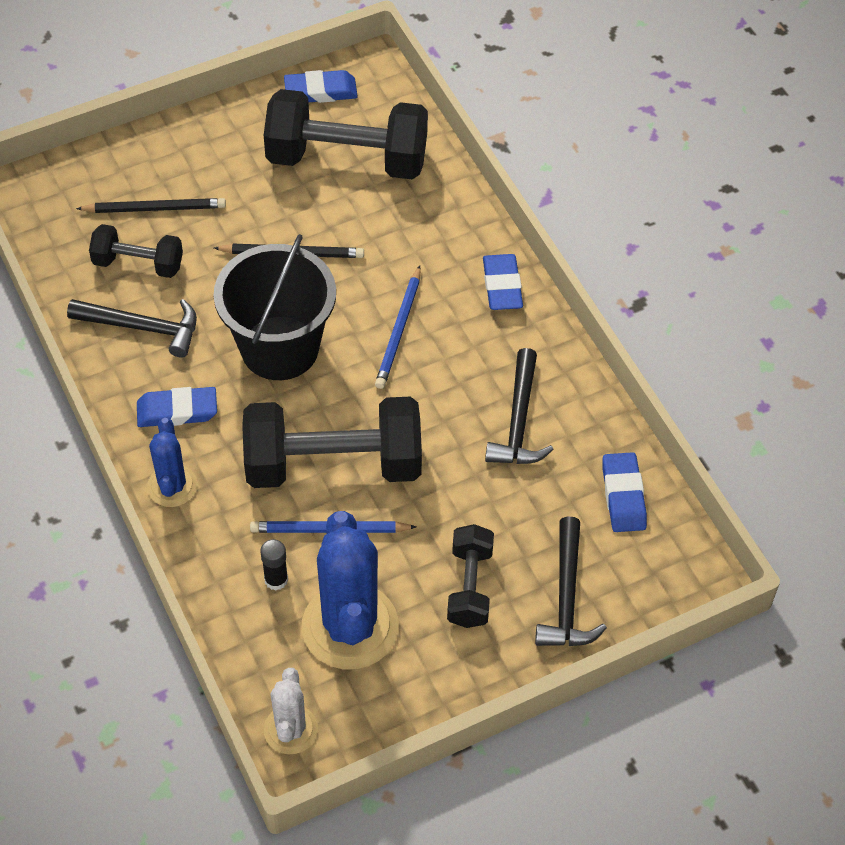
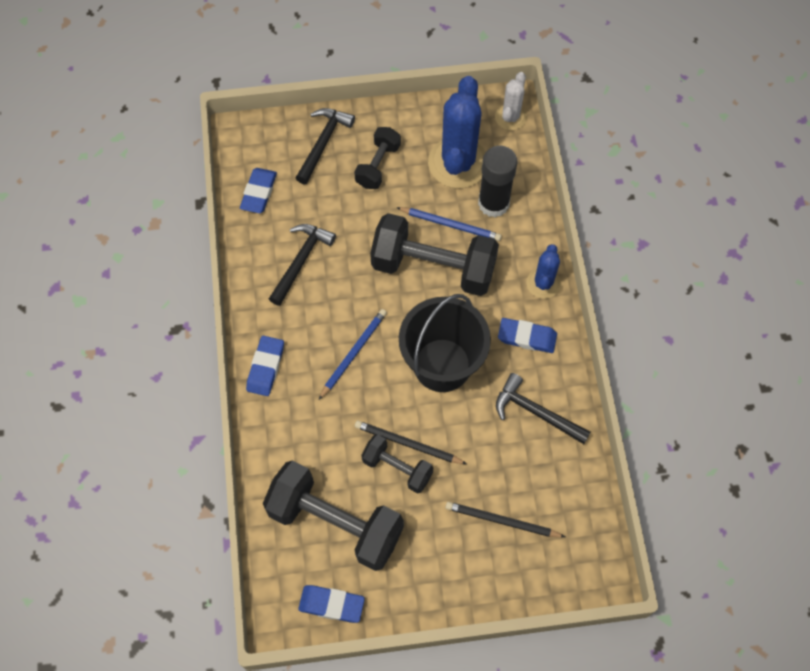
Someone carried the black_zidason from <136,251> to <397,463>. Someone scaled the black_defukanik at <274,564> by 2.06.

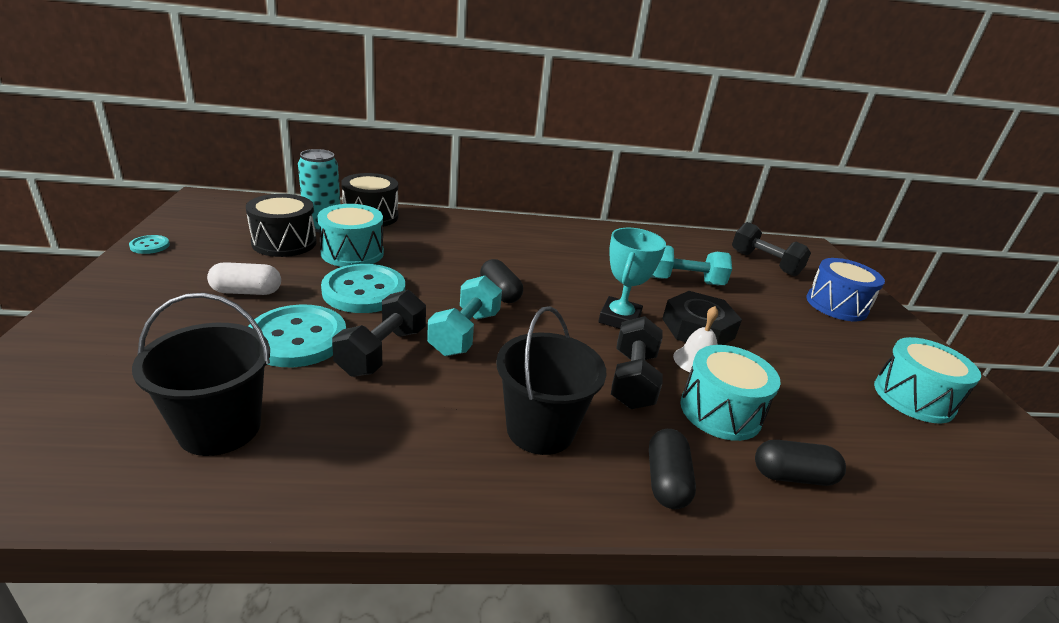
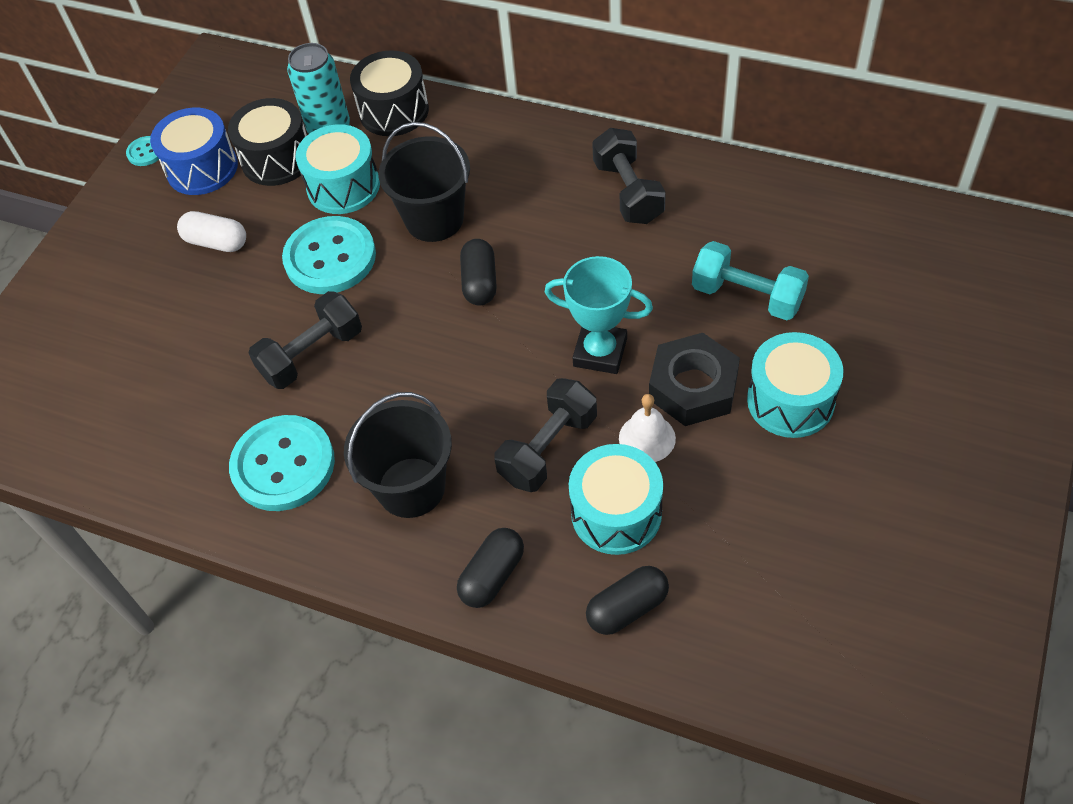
Someone took away the turquoise_zidason at <464,316>. Someone carried the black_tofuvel from <201,374> to <424,182>. Someone carried the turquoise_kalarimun from <297,335> to <282,463>. Someone carried the black_zidason from <771,249> to <629,176>. Someone carried the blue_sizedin from <845,289> to <194,151>. Someone carried the turquoise_sizedin from <927,380> to <795,385>. Someone rotated the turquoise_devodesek at <632,278> by 60 degrees clockwise. Someone rotated the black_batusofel at <800,463> by 60 degrees counterclockwise.

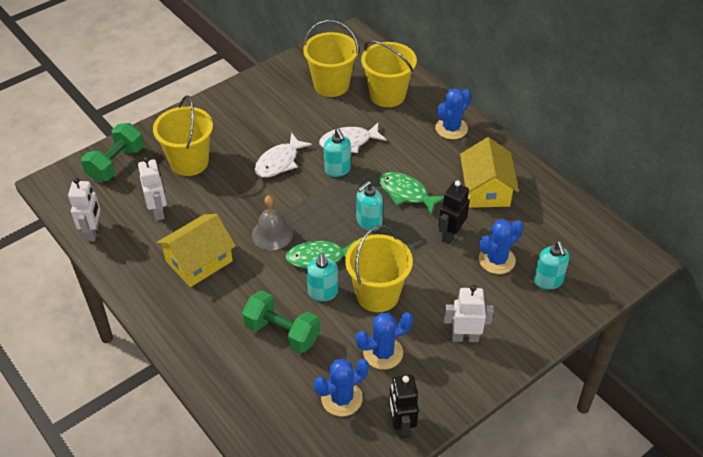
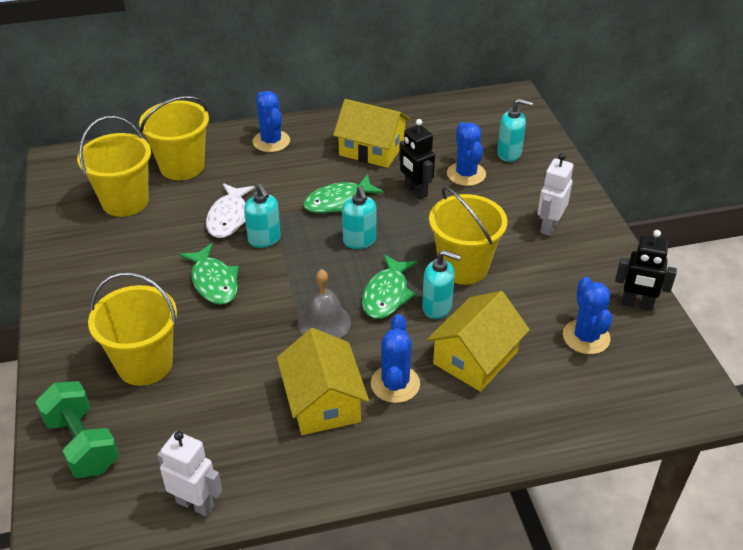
Someone took away the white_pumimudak at <152,189>. Someone carried the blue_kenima from <384,341> to <395,358>. Someone swapped the green_zidason at <281,322> for the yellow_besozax at <478,341>. Someone repainted the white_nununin at <283,155>, which became the green_nununin at <209,274>. Someone rotated the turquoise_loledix at <337,152> by 60 degrees clockwise.

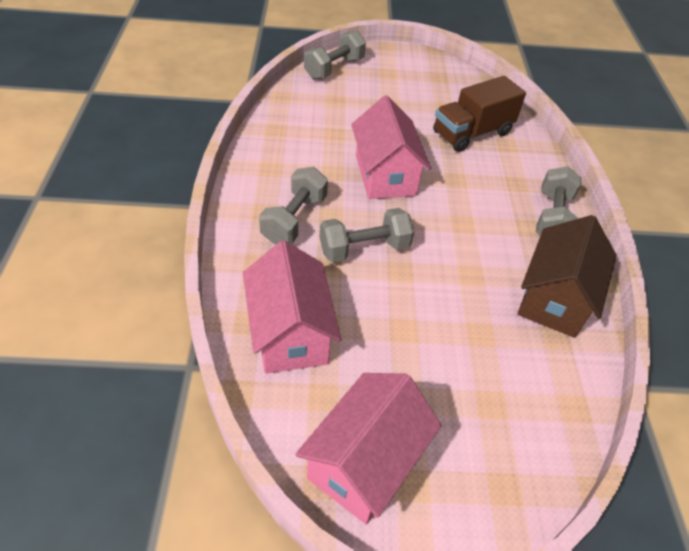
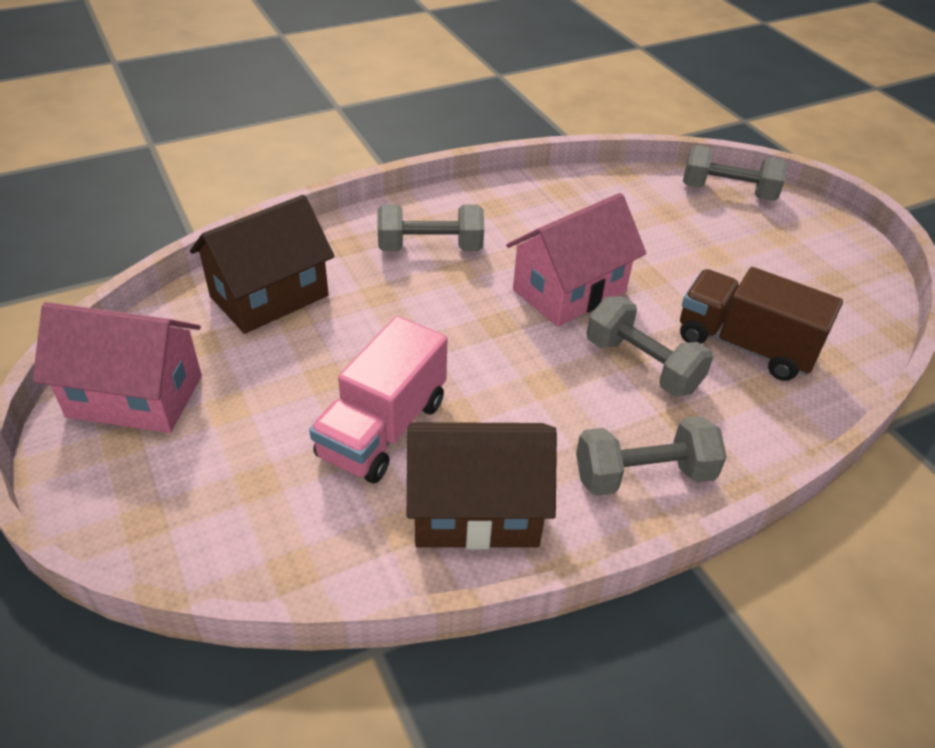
Someone put down the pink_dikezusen at <378,400>. Someone carried the grey_zidason from <367,235> to <649,346>. Someone repainted the pink_besozax at <292,307>, which became the brown_besozax at <262,264>.

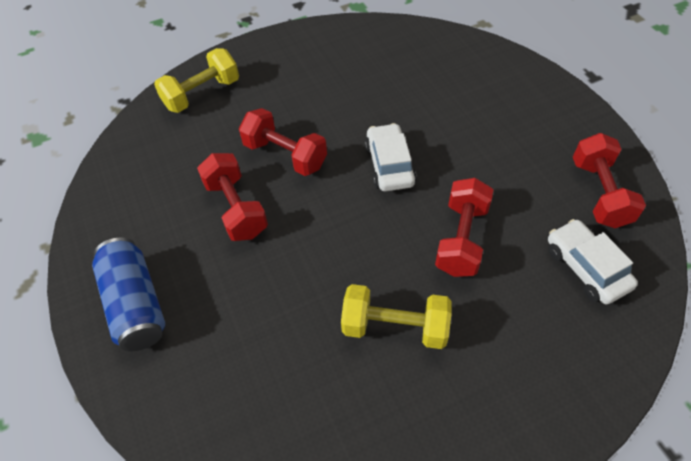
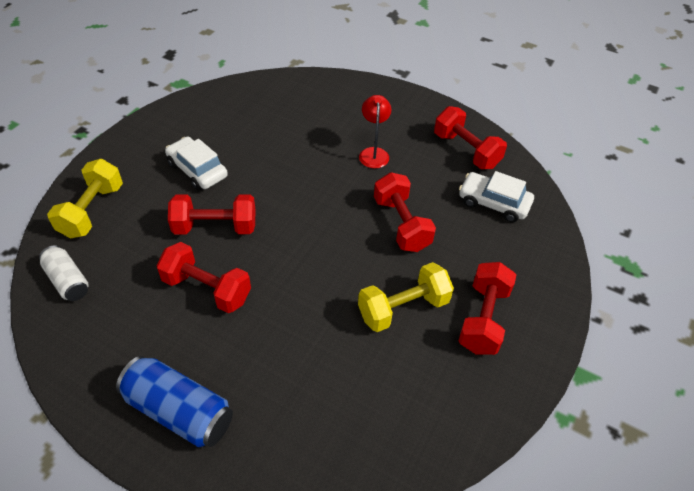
Someone put down the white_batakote at <64,273>. Someone put down the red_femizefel at <375,131>. Someone put down the red_zidason at <487,308>. Someone carried the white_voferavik from <391,157> to <196,163>.

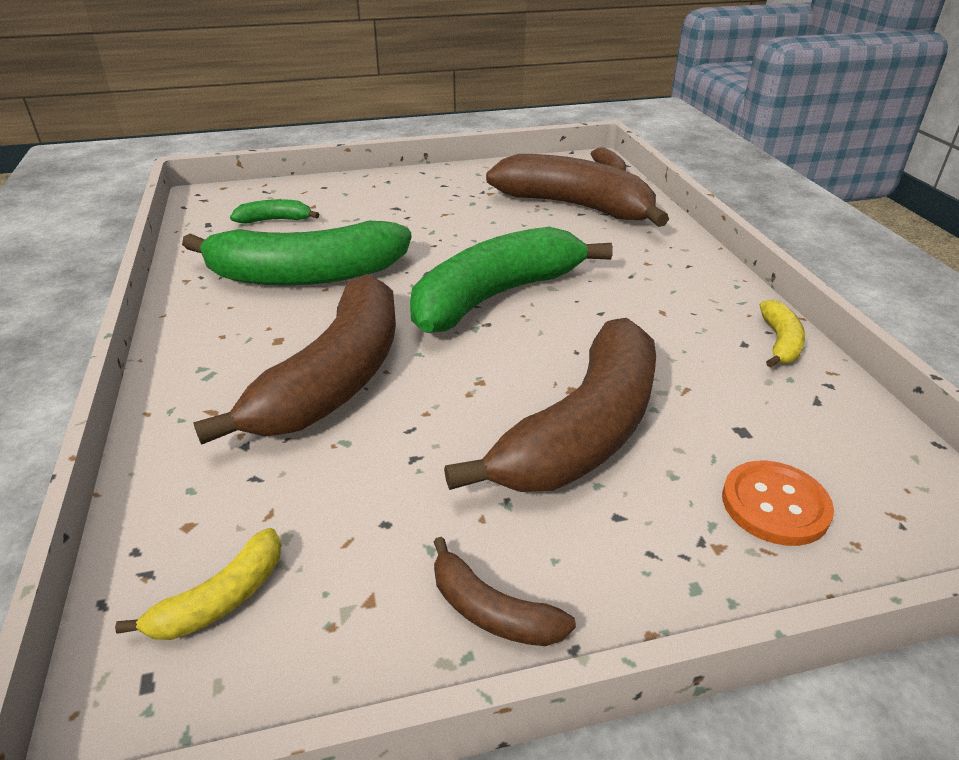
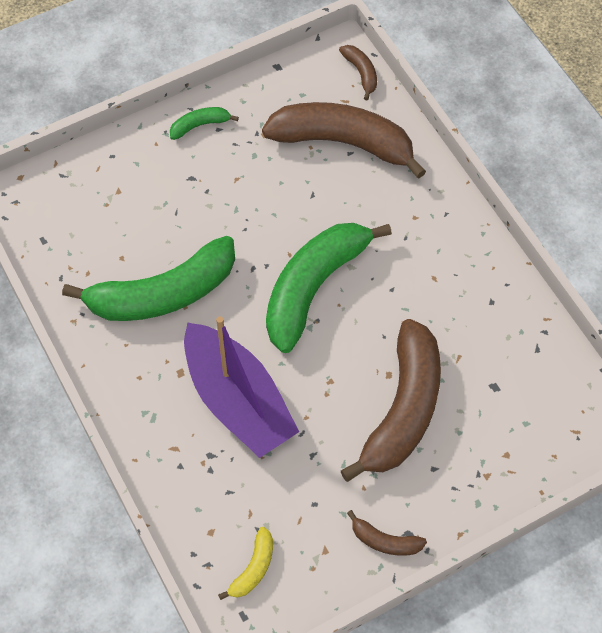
Someone took away the orange_kalarimun at <778,503>. Someone took away the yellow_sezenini at <782,333>. Someone carried the green_sezenini from <274,211> to <204,123>. Someone swapped the brown_sezenini at <294,359> for the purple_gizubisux at <241,387>.

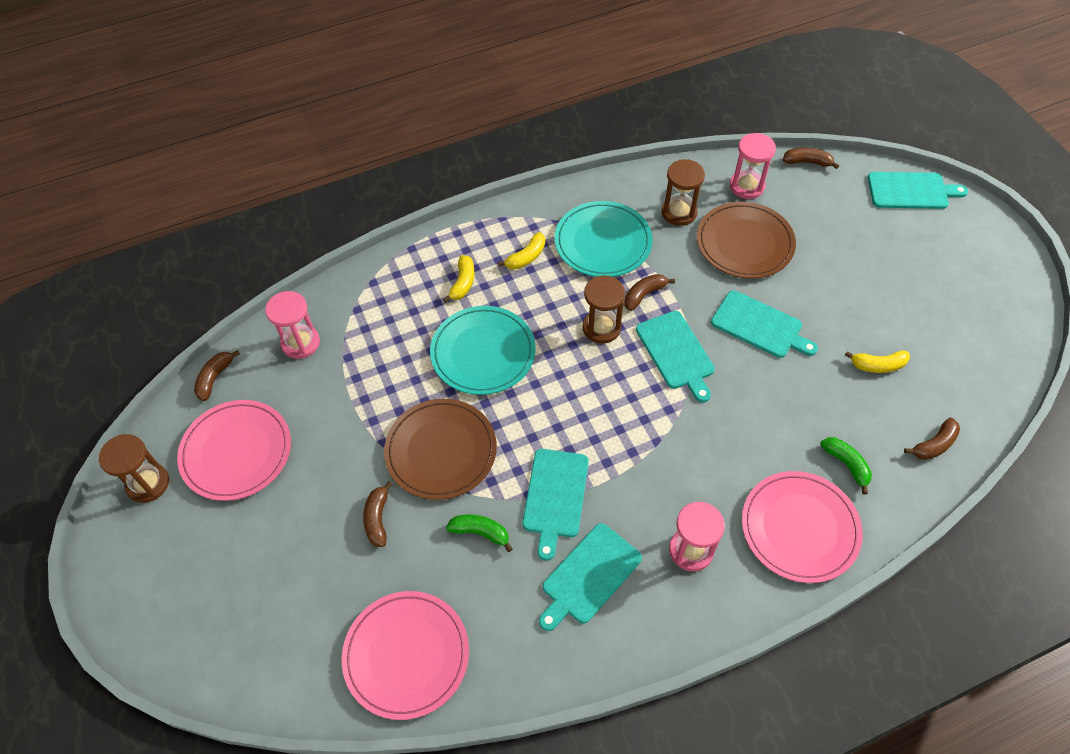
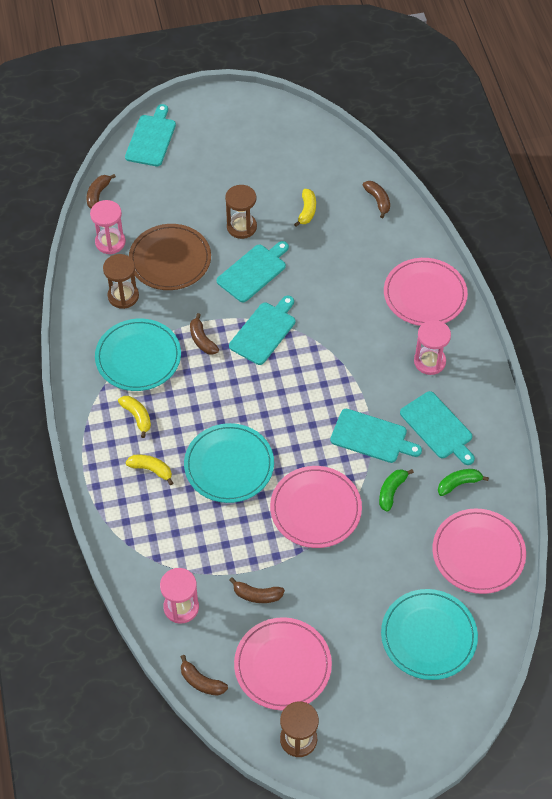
Someone put down the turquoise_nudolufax at <429,634>. Someone carried the brown_sezenini from <378,514> to <257,590>. Someone carried the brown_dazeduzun from <604,309> to <241,212>. Someone carried the green_sezenini from <846,466> to <463,482>. Someone repainted the brown_nudolufax at <440,449>, which became the pink_nudolufax at <316,507>. Someone rotated the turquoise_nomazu at <675,357> by 45 degrees counterclockwise.

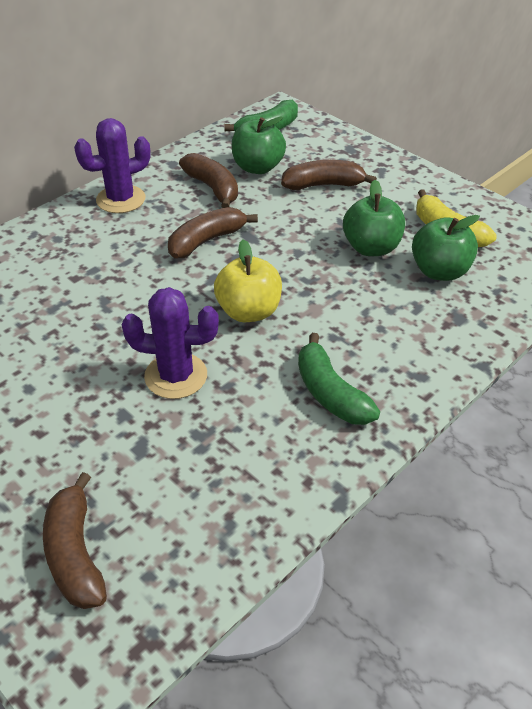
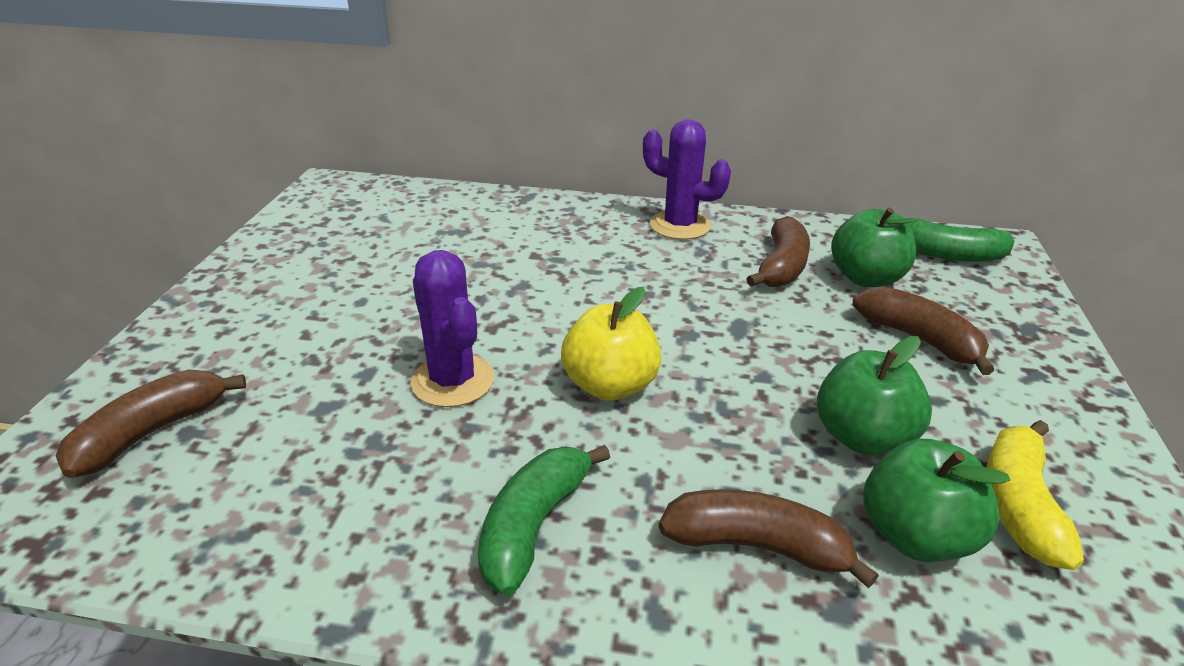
Someone carried the brown_sezenini from <213,232> to <769,538>.

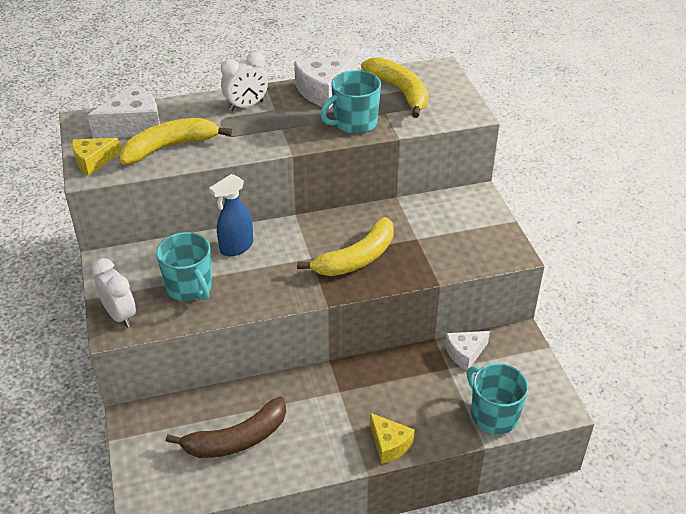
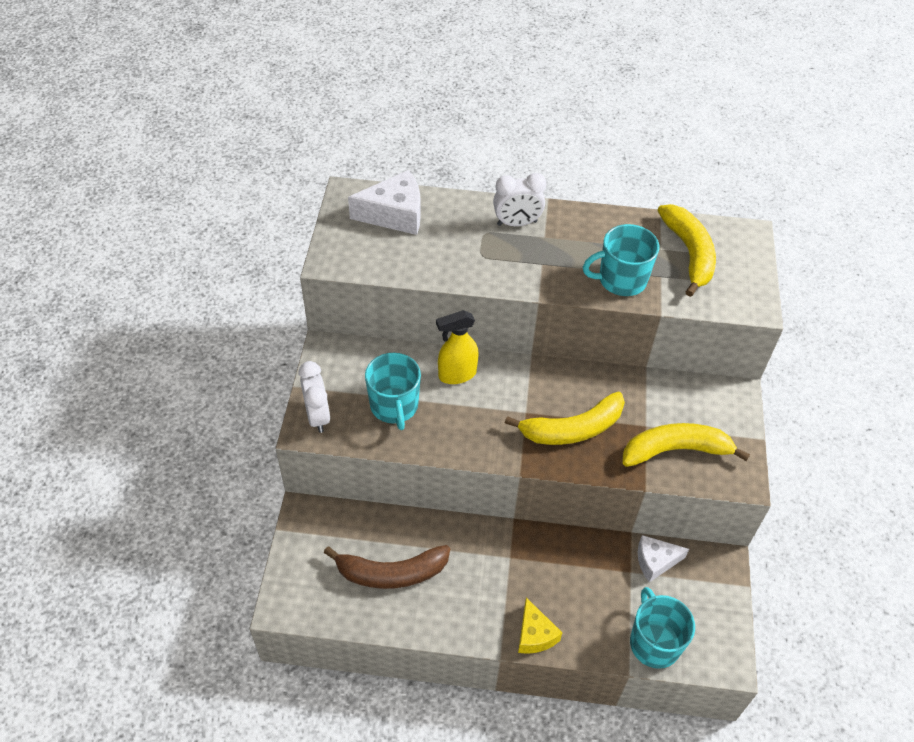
Someone took away the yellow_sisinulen at <96,157>. Someone took away the white_sisinulen at <325,81>. Someone carried the yellow_sezenini from <175,141> to <686,445>. Someone repainted the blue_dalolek at <231,215>, which became the yellow_dalolek at <457,347>.

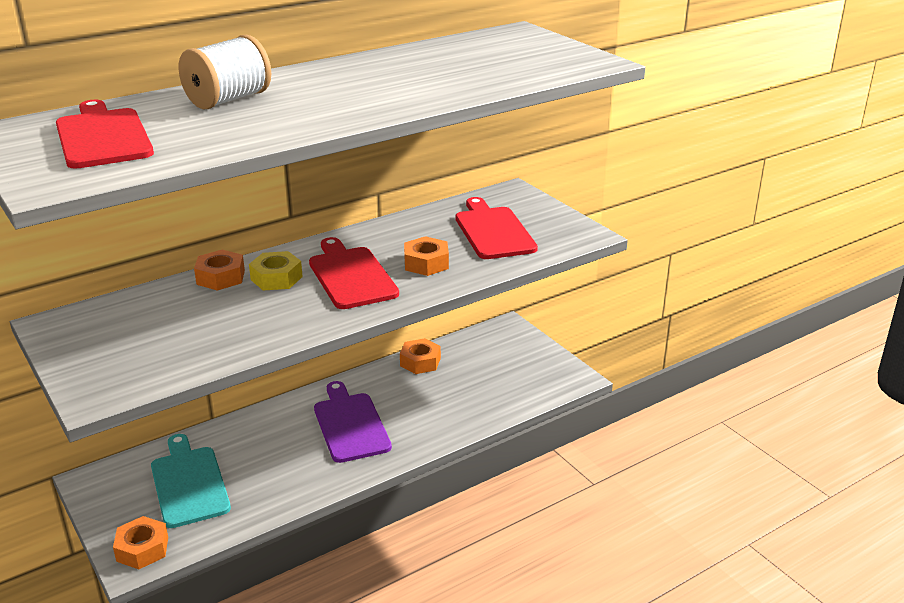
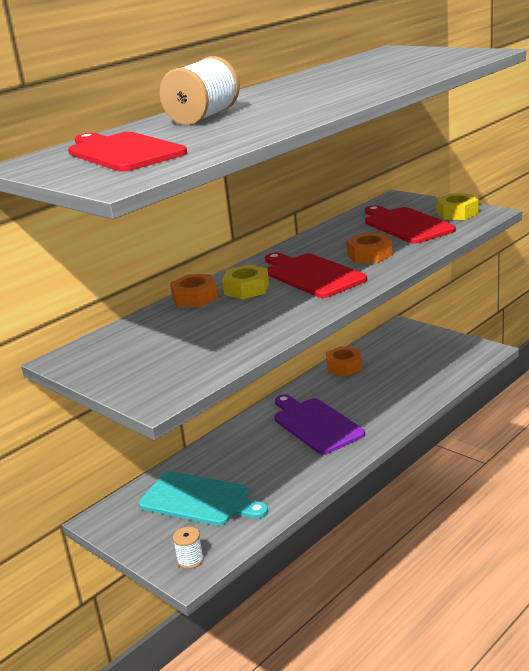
Someone put down the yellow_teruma at <458,207>. Someone swapped the orange_teruma at <140,542> for the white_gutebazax at <188,548>. Someone rotated the turquoise_nomazu at <191,481> by 150 degrees clockwise.

